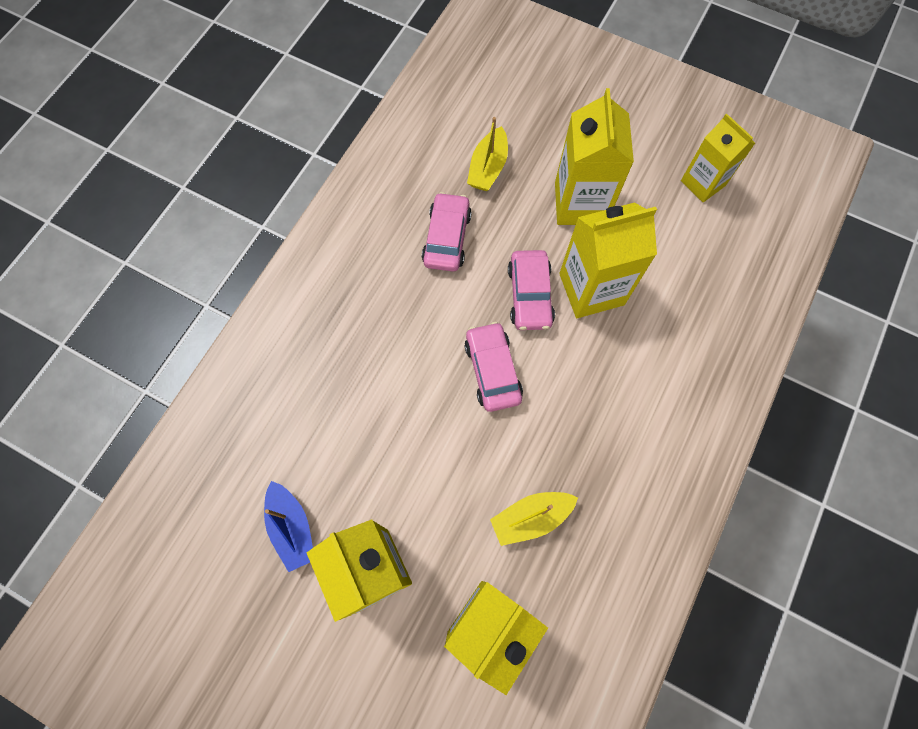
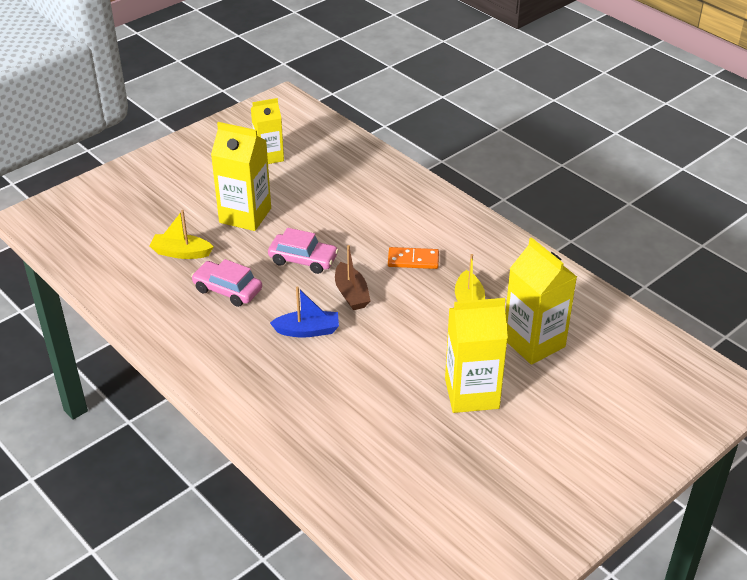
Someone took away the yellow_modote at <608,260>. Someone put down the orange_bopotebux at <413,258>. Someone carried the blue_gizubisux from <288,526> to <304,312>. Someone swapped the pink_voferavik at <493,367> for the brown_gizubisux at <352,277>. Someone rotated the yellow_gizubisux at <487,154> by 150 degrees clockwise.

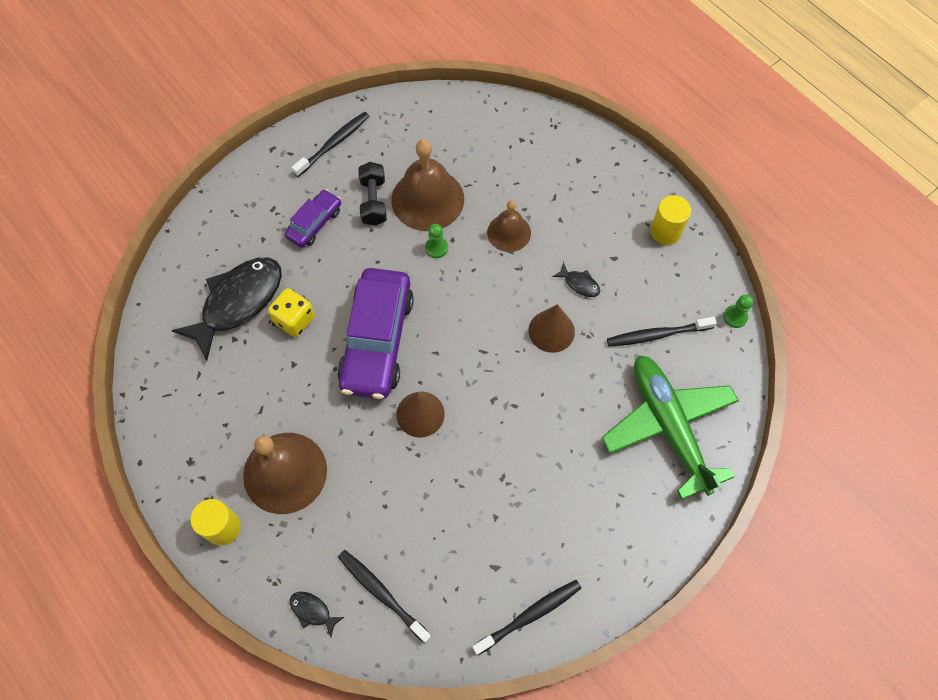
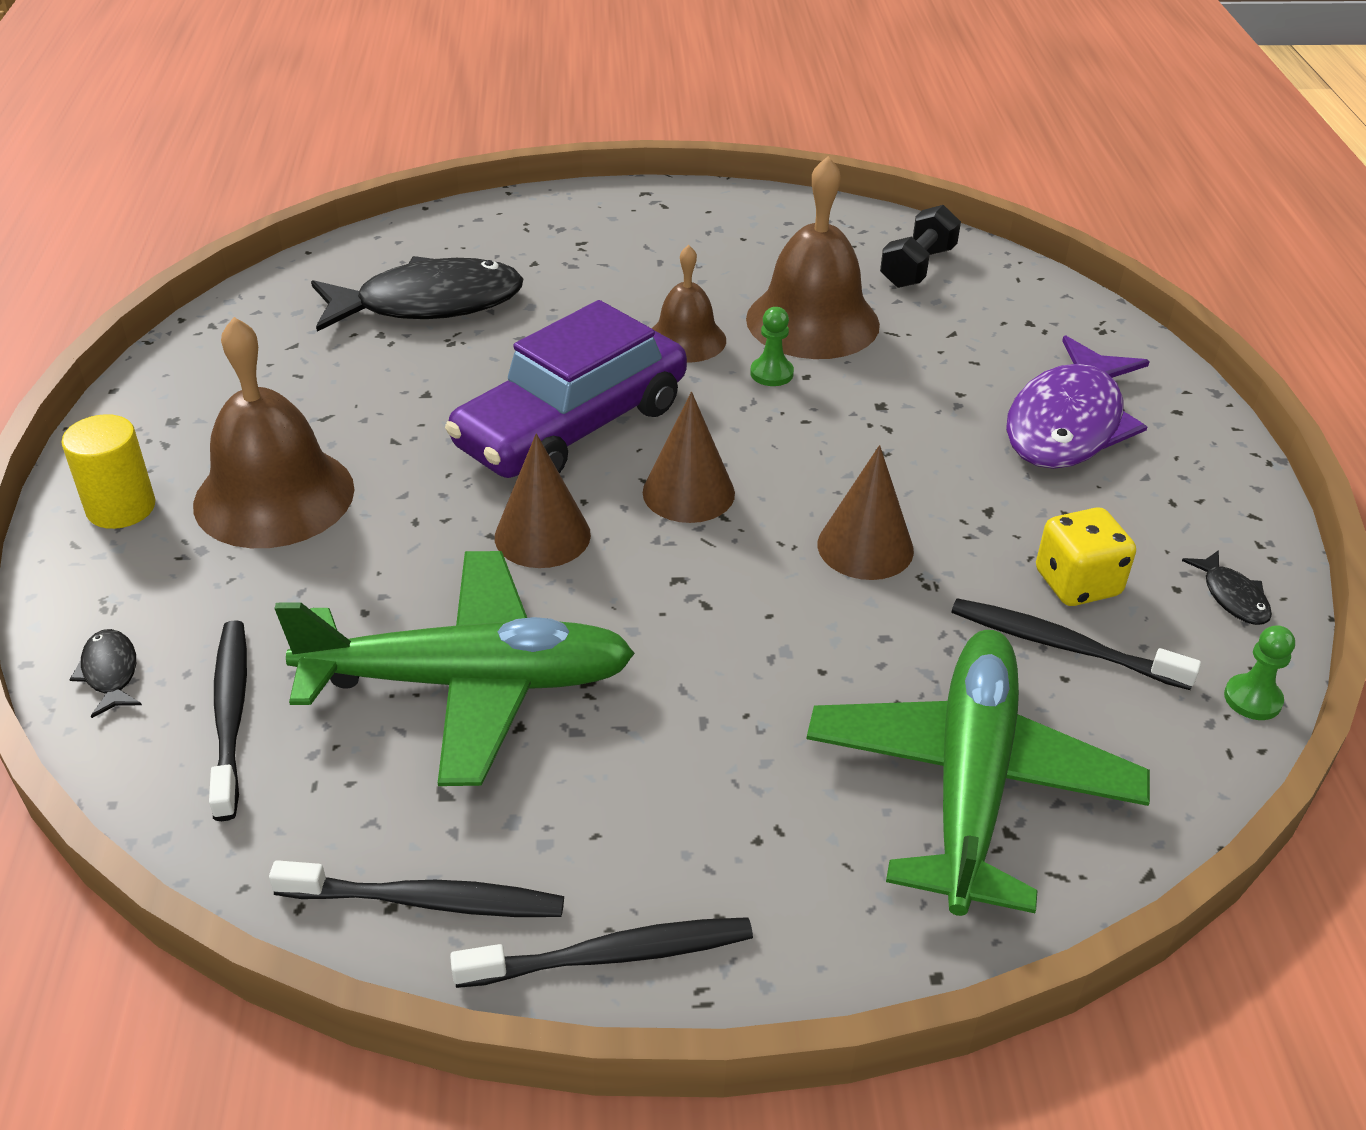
Someone took away the purple_voferavik at <313,218>. Someone took away the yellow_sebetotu at <670,220>. Someone put down the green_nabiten at <454,668>. Someone put down the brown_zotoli at <689,457>. Someone put down the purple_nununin at <1078,402>. Someone carried the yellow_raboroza from <291,312> to <1086,557>. Someone carried the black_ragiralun from <330,144> to <601,952>. Someone carried the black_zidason from <372,194> to <920,246>. Someone carried the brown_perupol from <509,226> to <689,304>. Someone carried the black_nununin from <576,280> to <1227,587>.

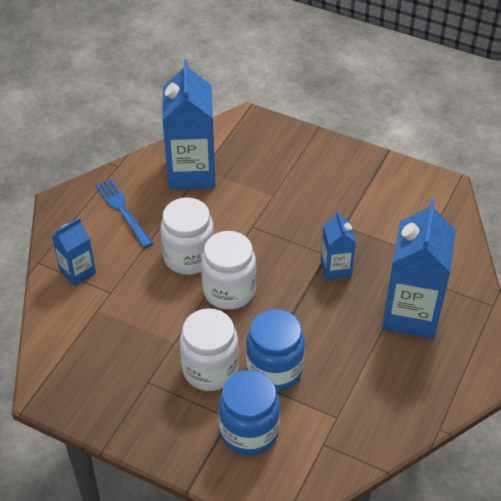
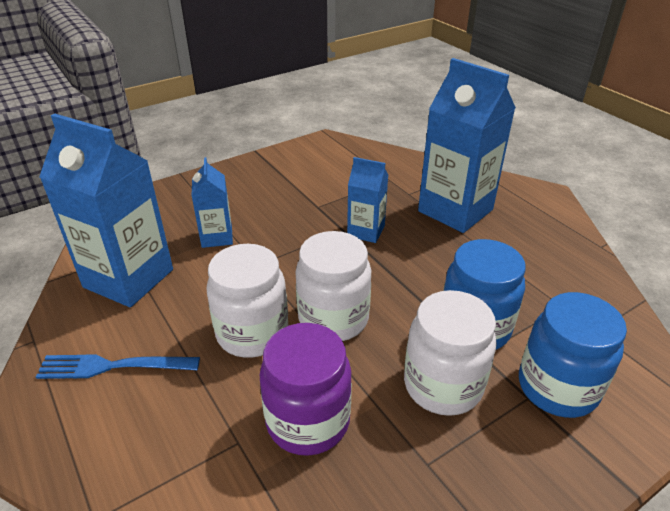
Someone put down the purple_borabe at <305,389>. Someone carried the blue_modote from <74,252> to <212,202>.

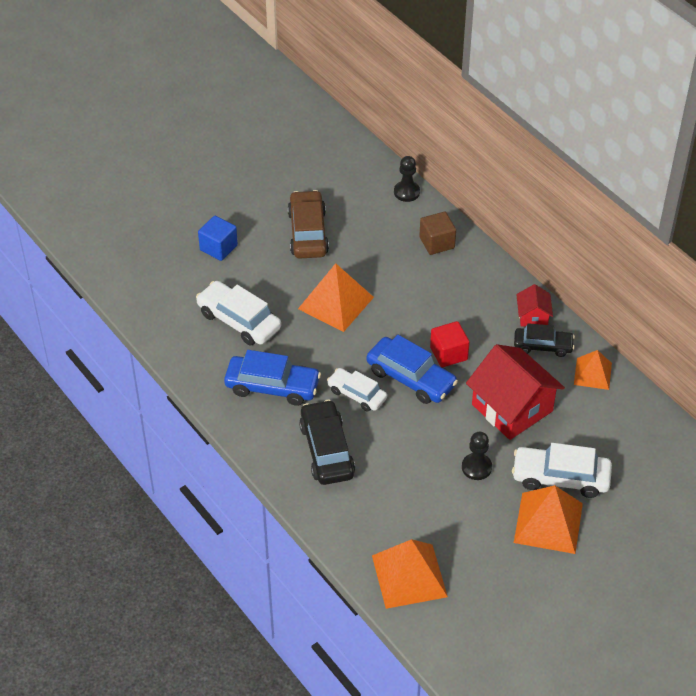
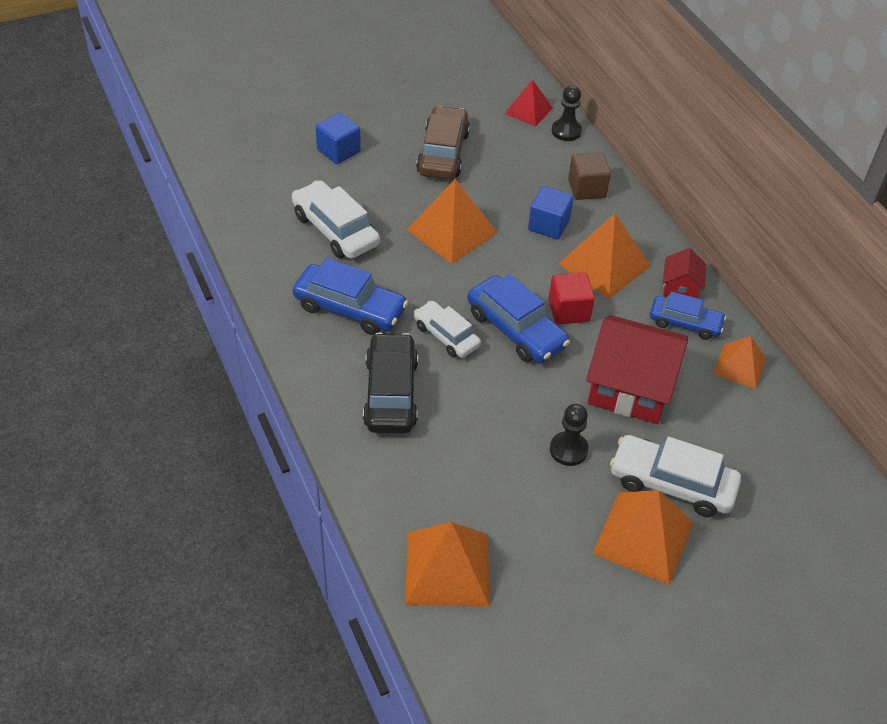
Someone put down the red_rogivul at <528,103>. Someone put down the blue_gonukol at <551,212>. Someone put down the orange_rogivul at <604,256>. Someone repainted the black_voferavik at <544,340>, which became the blue_voferavik at <688,316>. Someone rotated the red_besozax at <515,392> by 45 degrees counterclockwise.

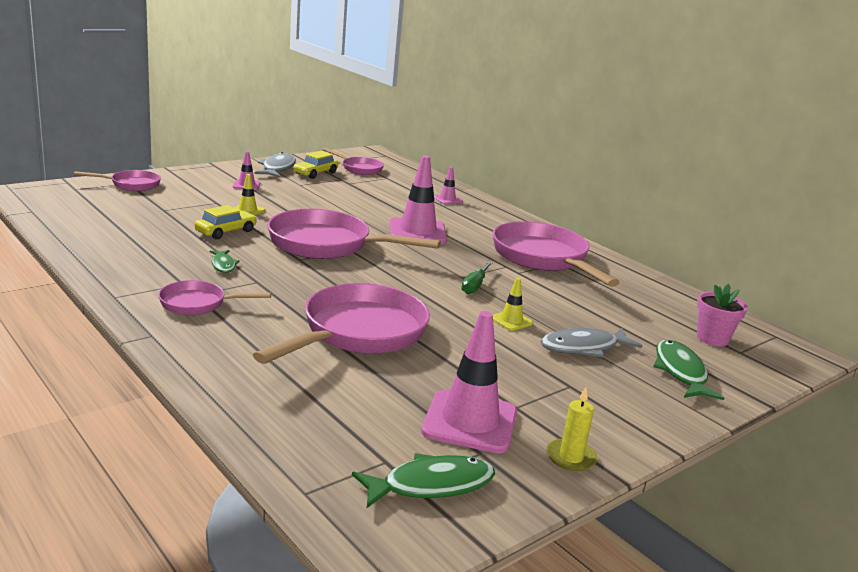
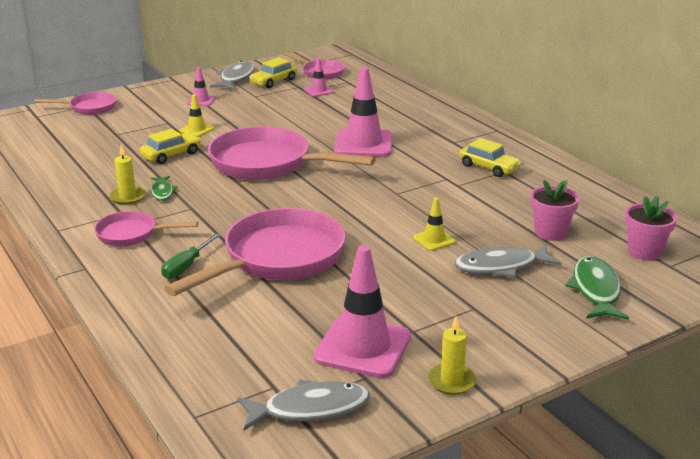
Someone put down the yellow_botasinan at <127,175>. Someone put down the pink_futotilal at <555,210>. Someone carried the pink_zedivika from <448,186> to <319,77>. Someone carried the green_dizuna from <477,277> to <190,256>. Someone swapped the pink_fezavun at <556,254> for the yellow_voferavik at <490,157>. Someone repainted the green_nununin at <423,480>, which became the grey_nununin at <303,405>.

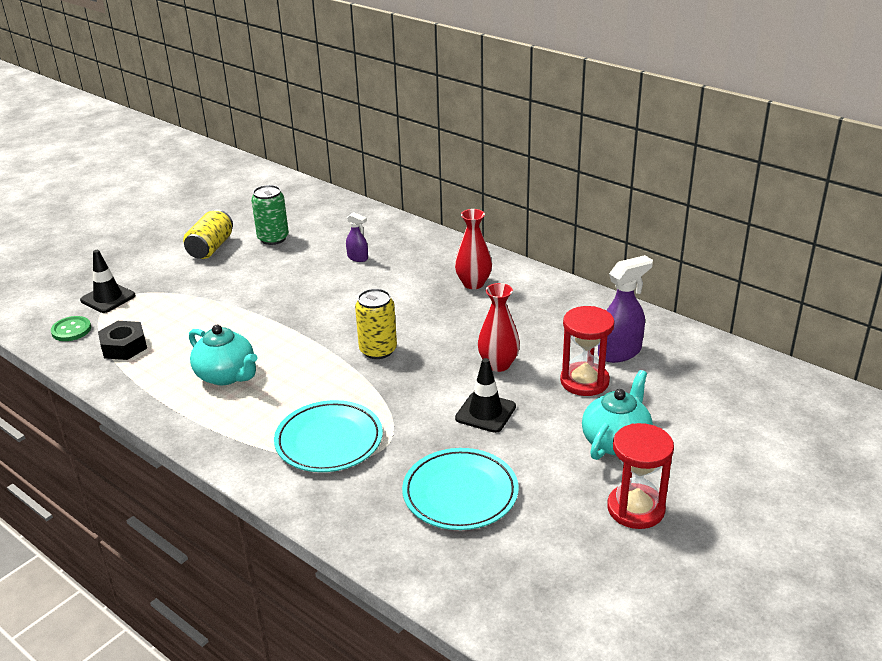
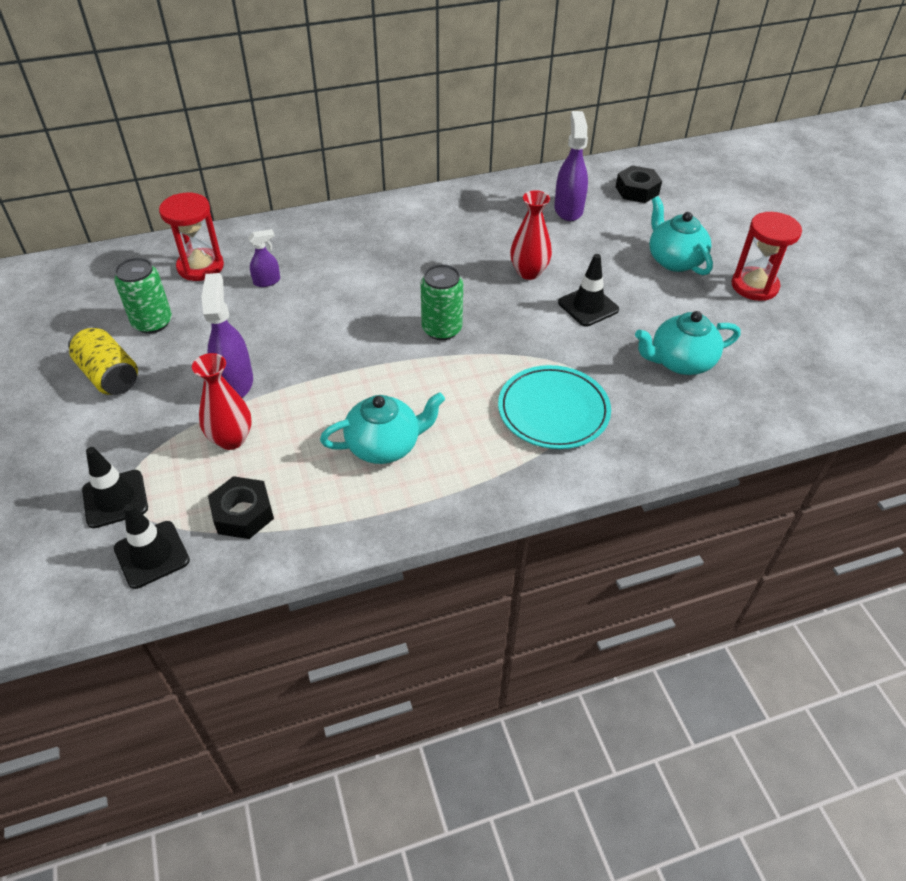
Someone put down the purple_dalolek at <227,335>. Someone put down the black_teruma at <639,184>. Someone carried the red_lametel from <473,249> to <222,401>. Someone carried the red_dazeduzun from <587,351> to <191,237>. Someone swapped the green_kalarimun at <71,328> for the black_zedivika at <152,546>. Someone swapped the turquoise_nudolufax at <460,489> for the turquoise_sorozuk at <687,343>. Someone repainted the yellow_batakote at <376,324>, which became the green_batakote at <442,302>.

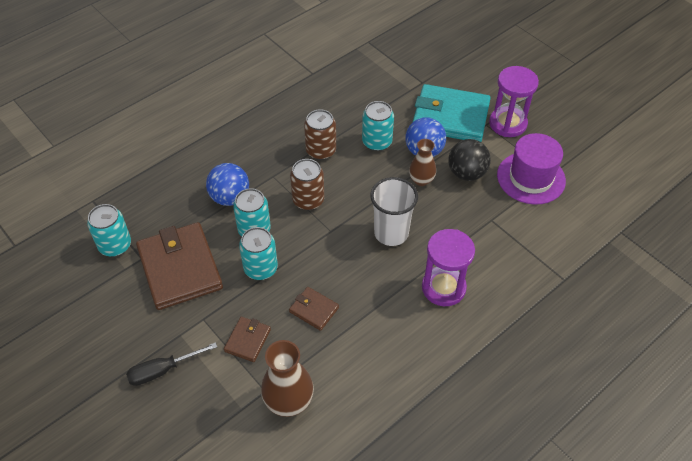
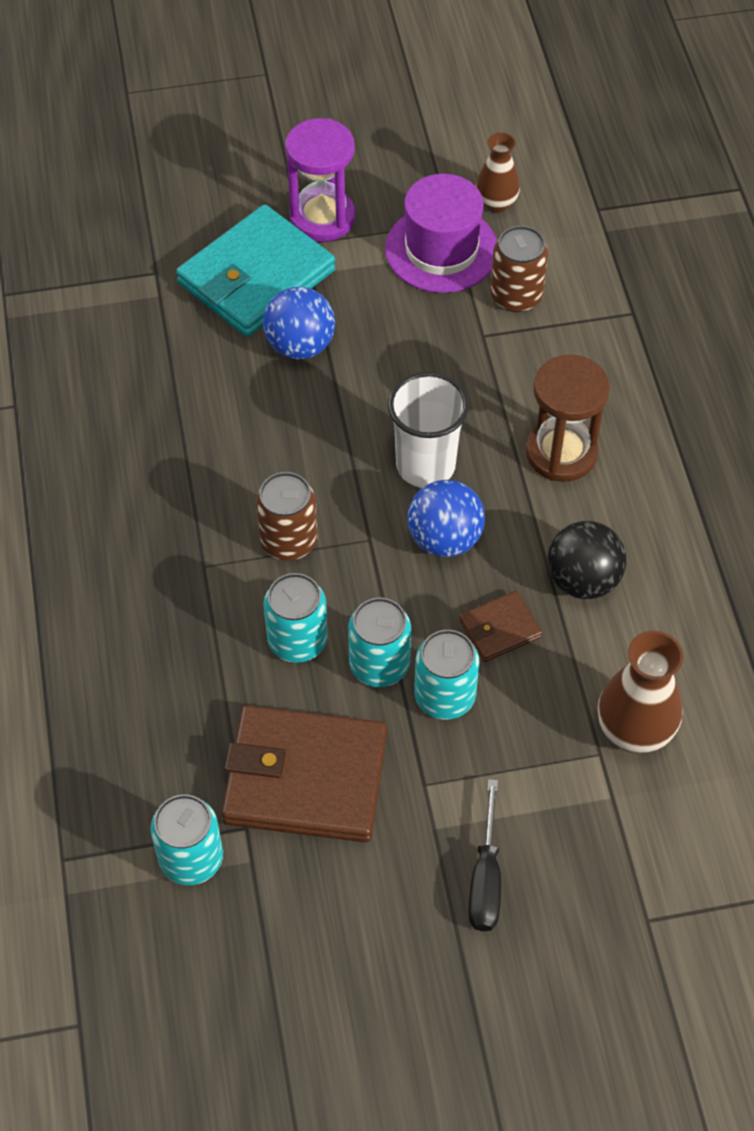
Someone took away the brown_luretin at <247,339>. Someone carried the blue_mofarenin from <227,184> to <446,518>. Someone carried the brown_batakote from <320,134> to <519,269>. Someone carried the turquoise_batakote from <378,126> to <447,675>. Someone carried the brown_lametel from <422,162> to <498,172>. Someone carried the black_mofarenin from <469,160> to <587,560>. Someone repainted the purple_dazeduzun at <448,267>, which became the brown_dazeduzun at <568,418>.

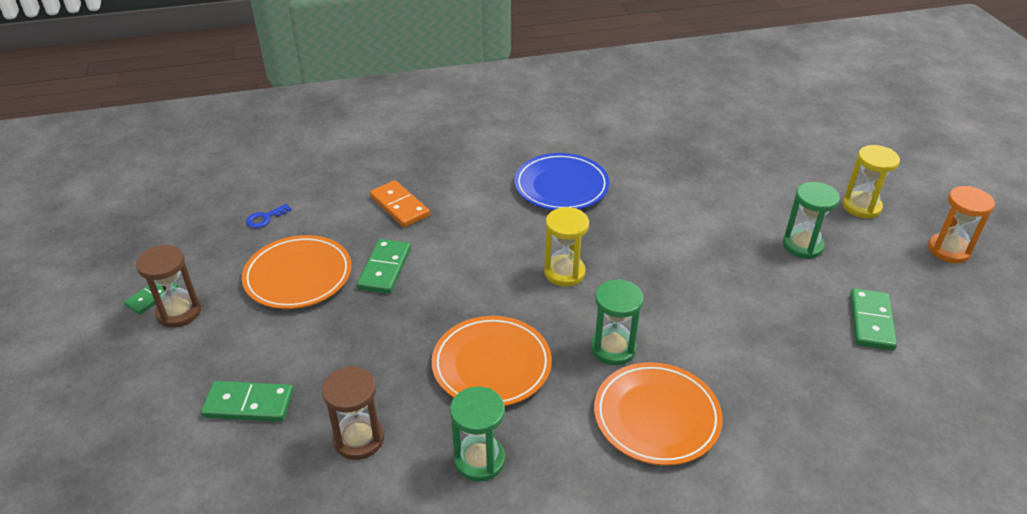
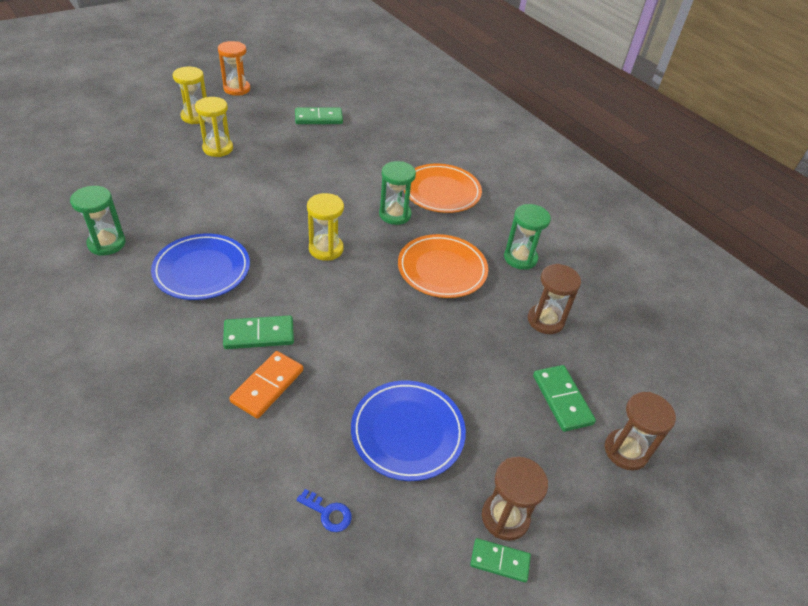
Someone put down the yellow_dazeduzun at <214,127>. Someone put down the brown_dazeduzun at <640,431>. Someone carried the green_bopotebux from <384,266> to <258,332>. Someone carried the green_dazeduzun from <811,220> to <98,221>. Someone repainted the orange_nudolufax at <296,272>, which became the blue_nudolufax at <408,431>.

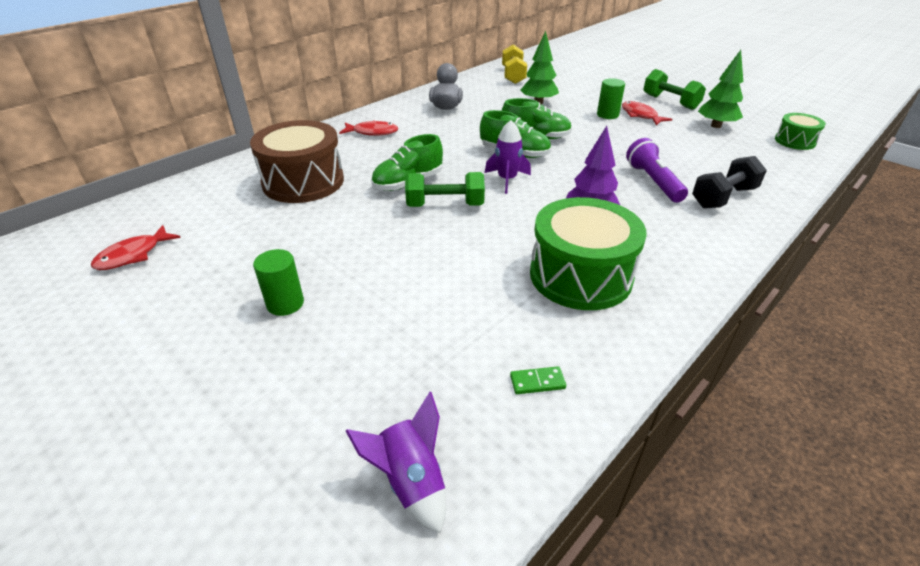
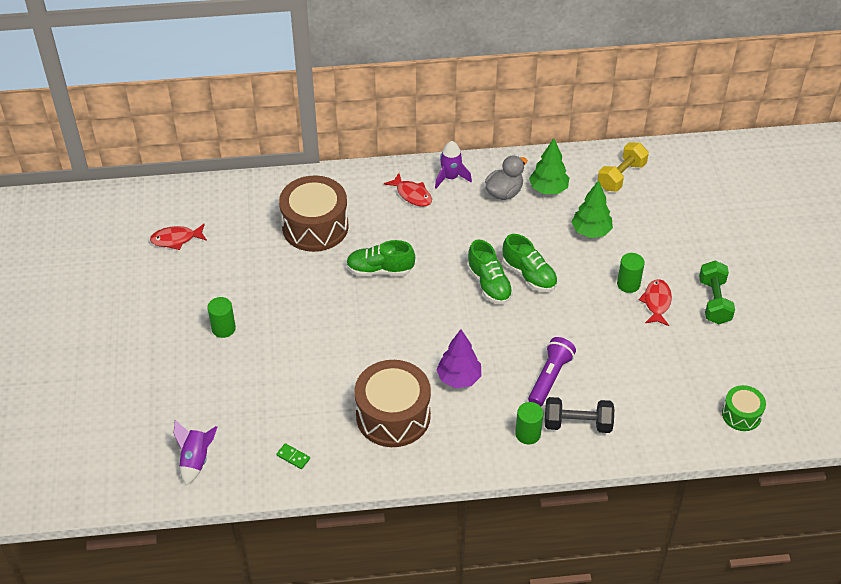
Someone took away the green_zidason at <445,189>. Someone put down the green_sebetotu at <529,423>. Someone carried the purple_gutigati from <508,157> to <453,165>. Someone carried the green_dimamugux from <720,89> to <549,166>. Someone repainted the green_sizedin at <588,253>, which became the brown_sizedin at <393,403>.

